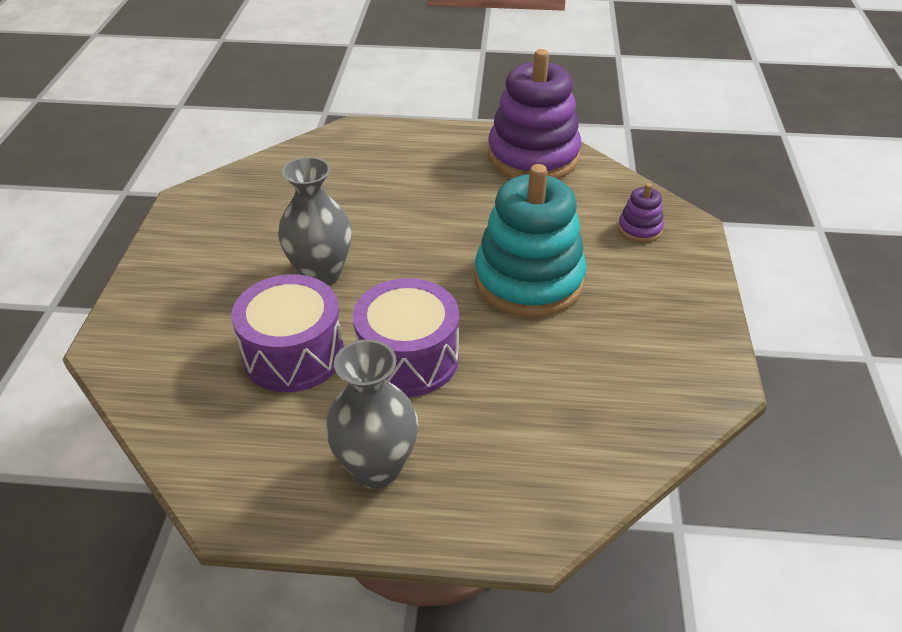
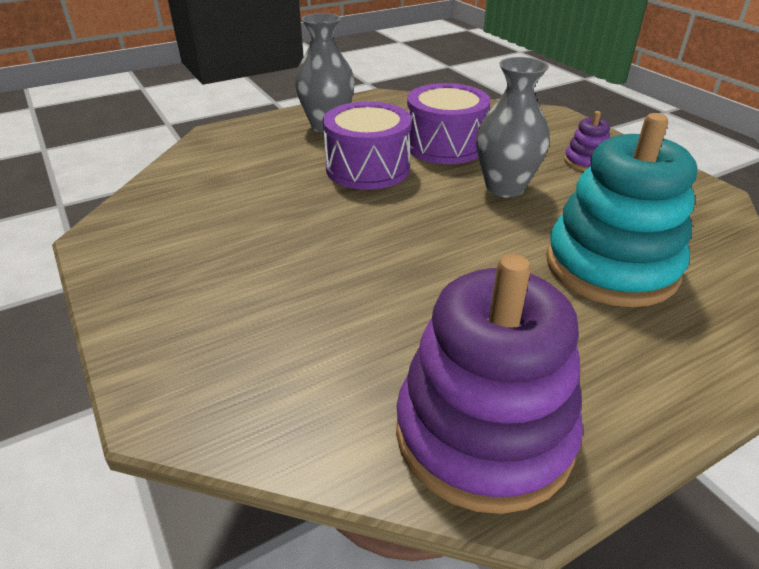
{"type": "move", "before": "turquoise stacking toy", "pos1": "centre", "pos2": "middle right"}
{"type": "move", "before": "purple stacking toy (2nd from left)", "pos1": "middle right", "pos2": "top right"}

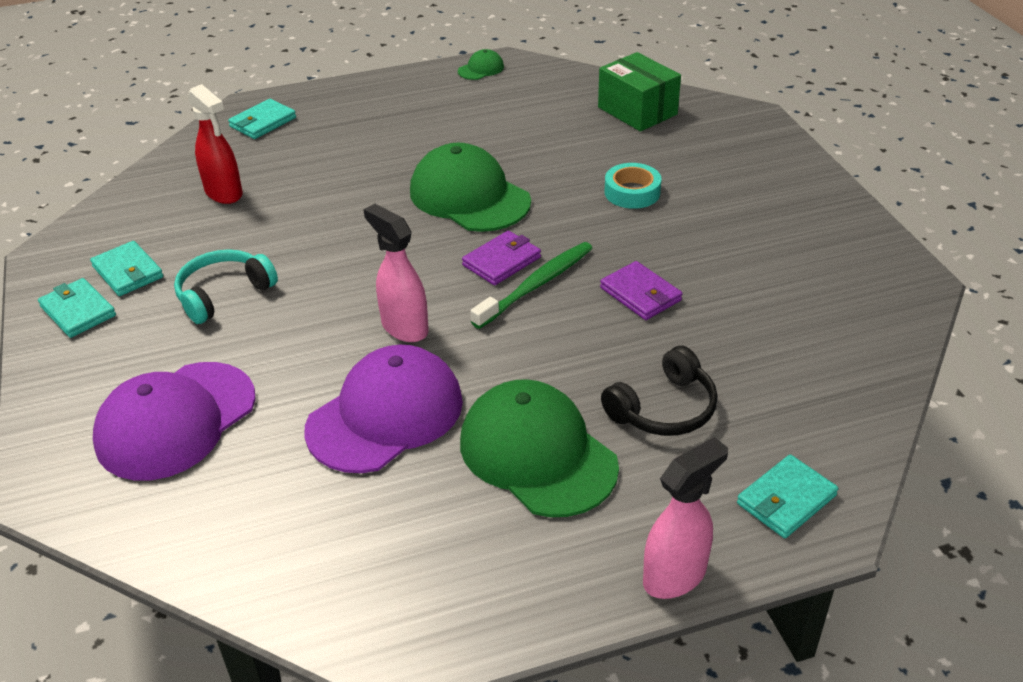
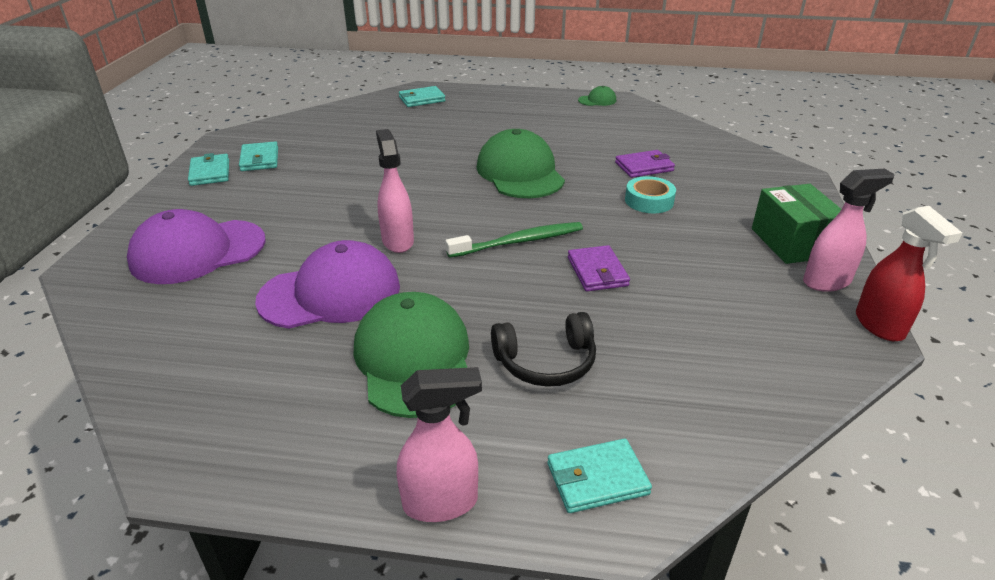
{"type": "move", "before": "green box", "pos1": "top centre", "pos2": "middle right"}
{"type": "move", "before": "red spray bottle", "pos1": "top left", "pos2": "middle right"}
{"type": "move", "before": "purple wallet (1st from left in the first image)", "after": "purple wallet (2nd from left)", "pos1": "centre", "pos2": "top centre"}
{"type": "delete", "before": "turquoise headphones", "pos1": "middle left"}
{"type": "insert", "after": "pink spray bottle (3rd from left)", "pos2": "middle right"}

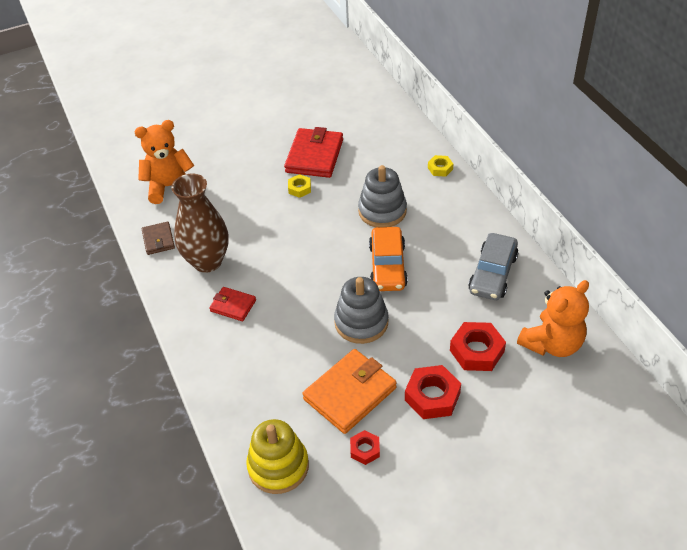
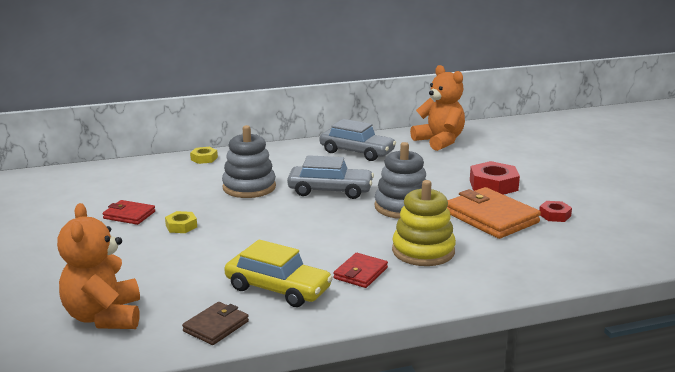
{"type": "resize", "before": "red wallet (2nd from left in the first image)", "pos1": "top centre", "pos2": "middle left", "scale": 0.55}
{"type": "replace", "before": "brown vase", "after": "yellow car", "pos1": "middle left", "pos2": "bottom centre"}
{"type": "rotate", "before": "brown wallet", "pos1": "middle left", "pos2": "bottom left", "turn": -45}
{"type": "recolor", "before": "orange car", "after": "grey car (1st from left)", "pos1": "centre", "pos2": "centre"}
{"type": "delete", "before": "red nut (3rd from left)", "pos1": "middle right"}
{"type": "move", "before": "yellow stacking toy", "pos1": "bottom centre", "pos2": "centre"}

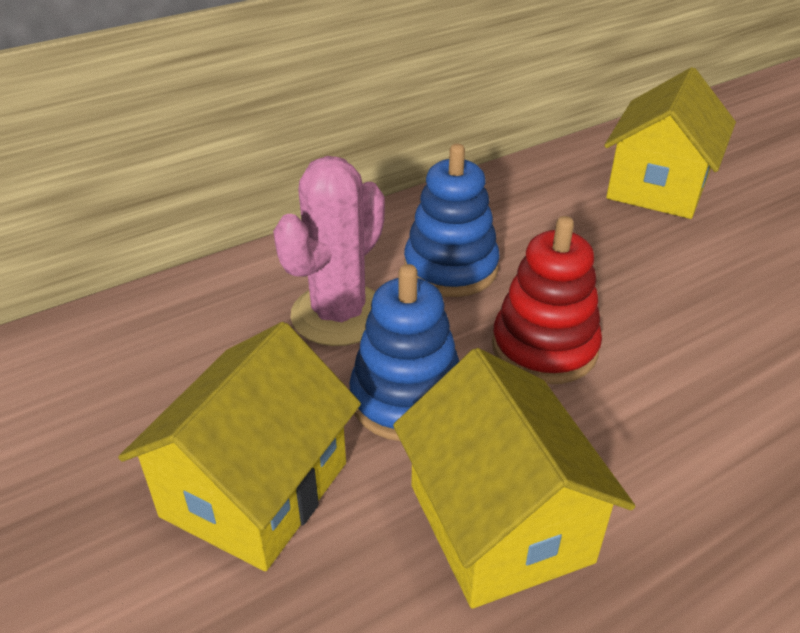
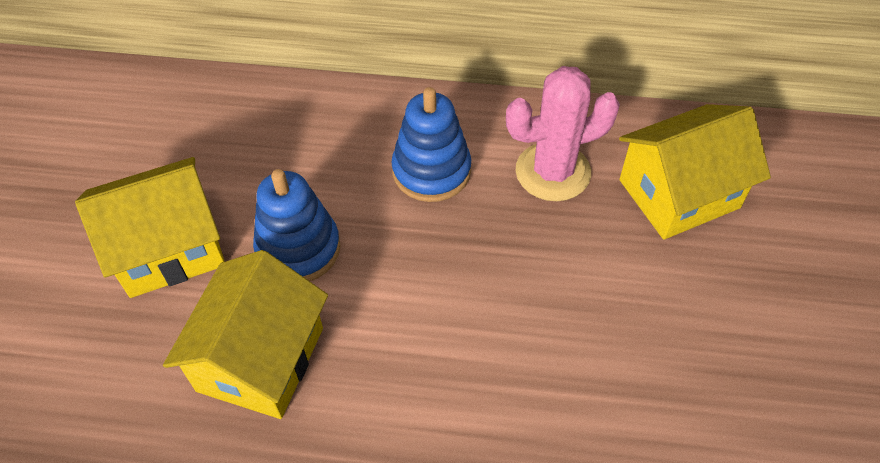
{"type": "move", "before": "pink cactus", "pos1": "centre", "pos2": "top centre"}
{"type": "delete", "before": "red stacking toy", "pos1": "middle right"}

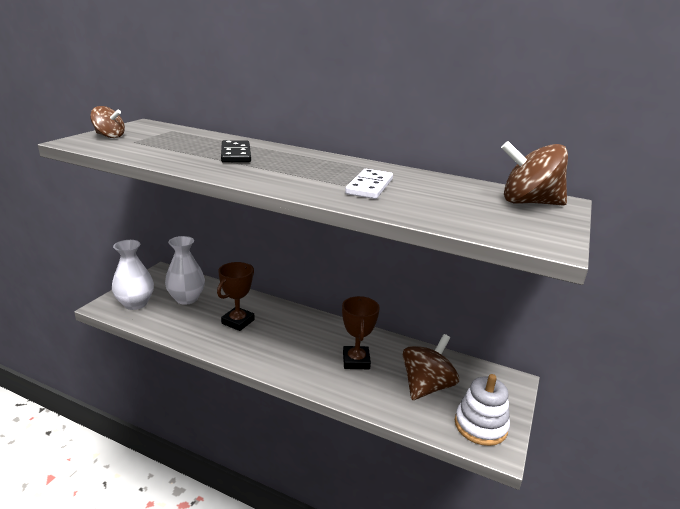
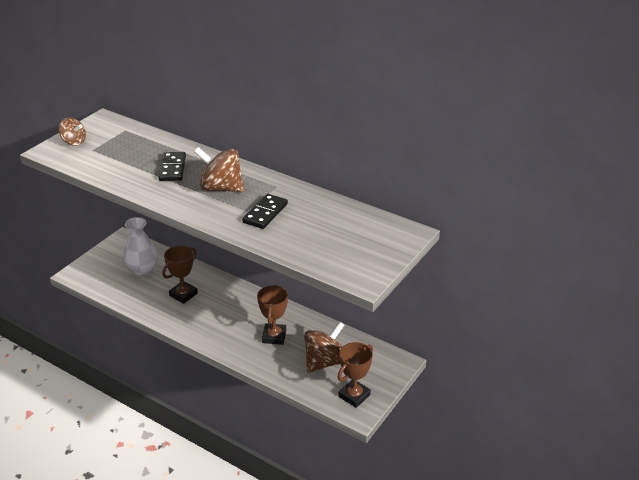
{"type": "move", "before": "brown spinning top (3rd from left in the first image)", "after": "brown spinning top (2nd from left)", "pos1": "middle right", "pos2": "centre"}
{"type": "recolor", "before": "white domino", "after": "black domino (2nd from left)", "pos1": "centre", "pos2": "centre"}
{"type": "delete", "before": "white vase (1st from left)", "pos1": "middle left"}
{"type": "replace", "before": "white stacking toy", "after": "brown trophy (3rd from left)", "pos1": "bottom right", "pos2": "bottom centre"}

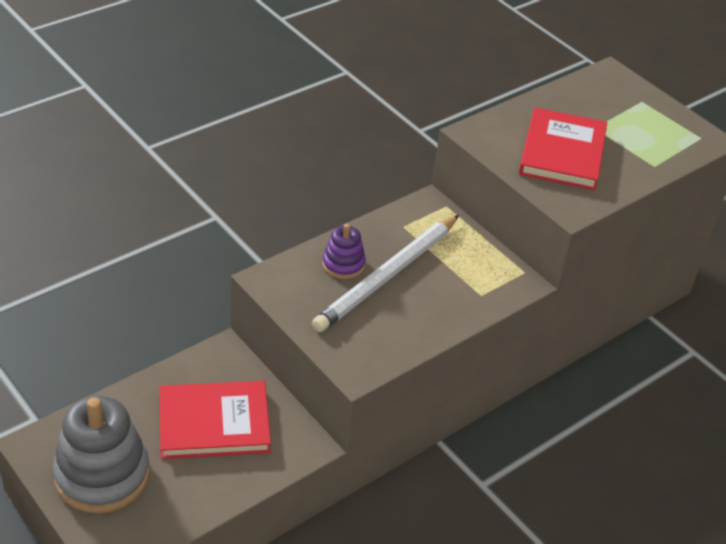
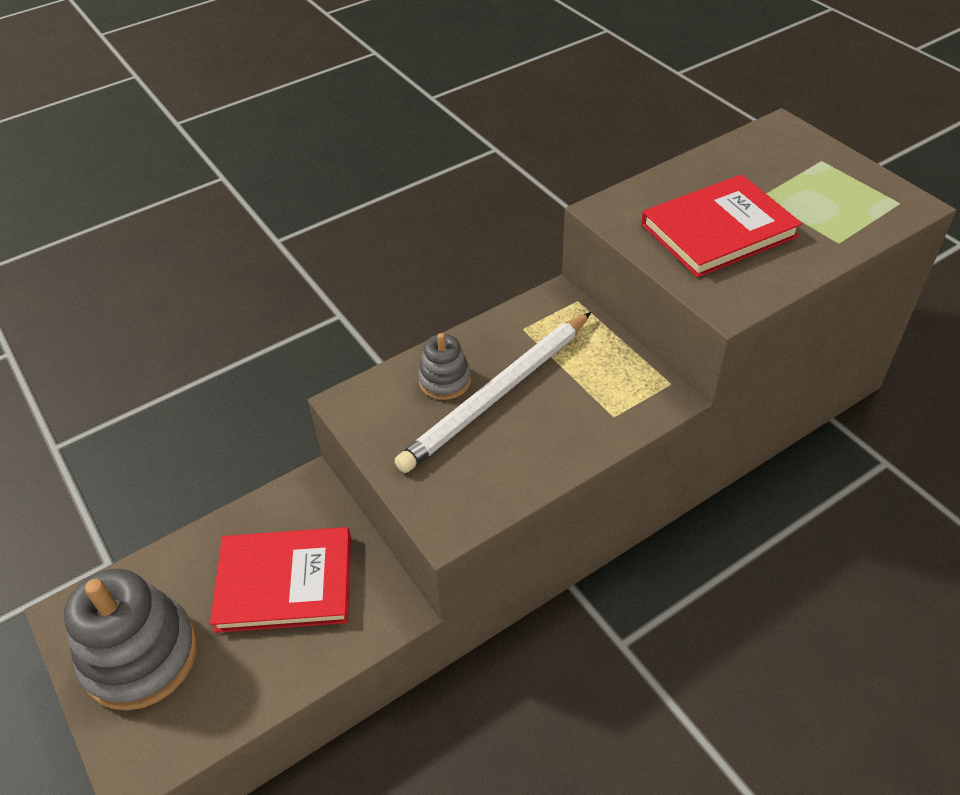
{"type": "rotate", "before": "red book (2nd from left)", "pos1": "top right", "pos2": "top right", "turn": 45}
{"type": "recolor", "before": "purple stacking toy", "after": "grey stacking toy (2nd from left)", "pos1": "centre", "pos2": "centre"}

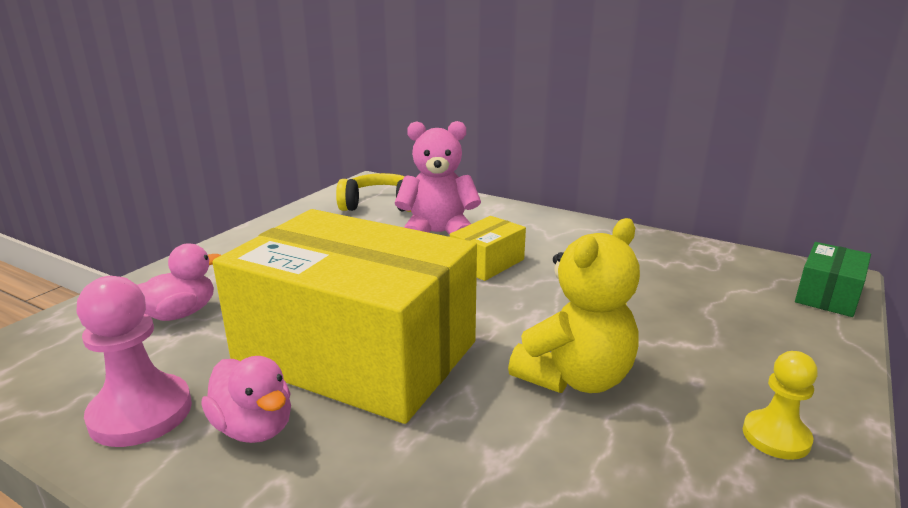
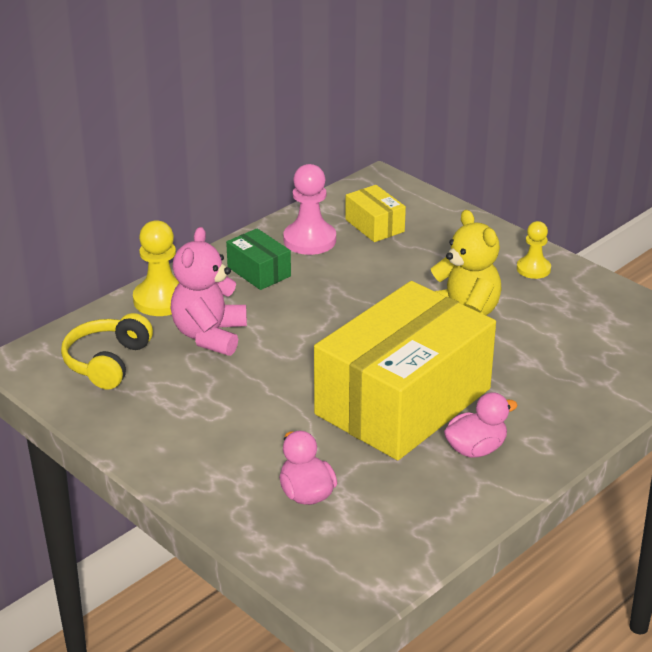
{"type": "move", "before": "yellow box (2nd from left in the first image)", "after": "yellow box (1st from left)", "pos1": "centre", "pos2": "top centre"}
{"type": "move", "before": "green box", "pos1": "middle right", "pos2": "centre"}
{"type": "move", "before": "pink pawn", "pos1": "bottom left", "pos2": "top centre"}
{"type": "insert", "after": "yellow pawn (1st from left)", "pos2": "middle left"}

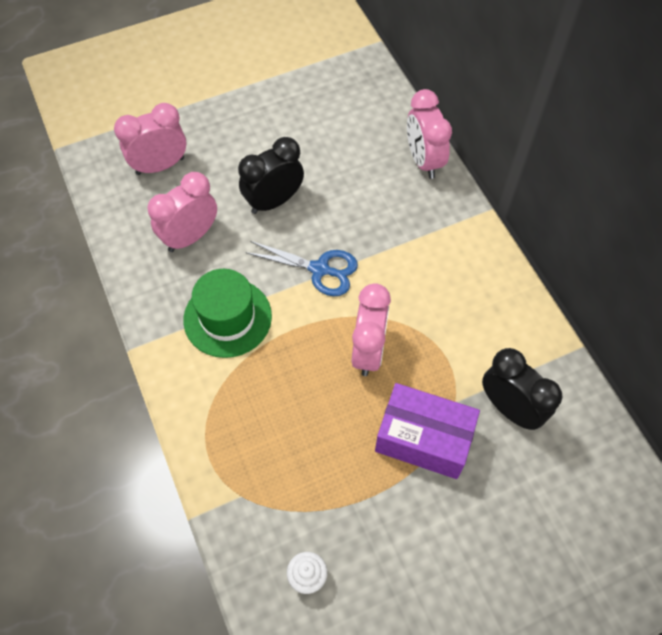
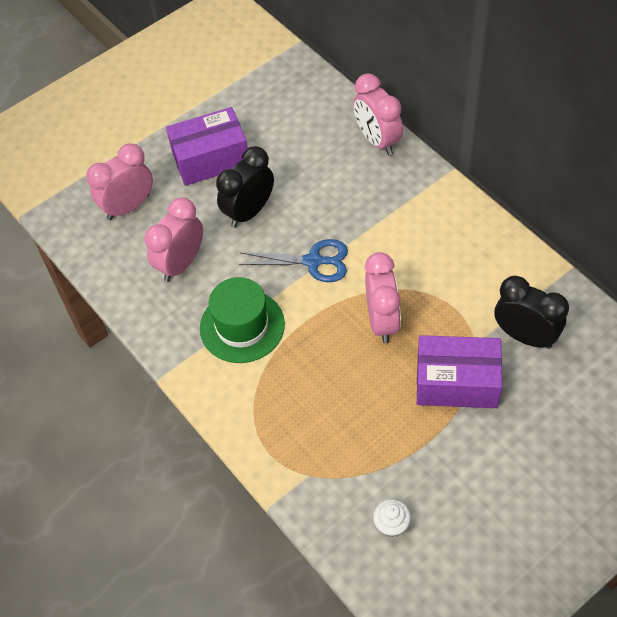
{"type": "insert", "after": "purple box (1st from left)", "pos2": "top centre"}

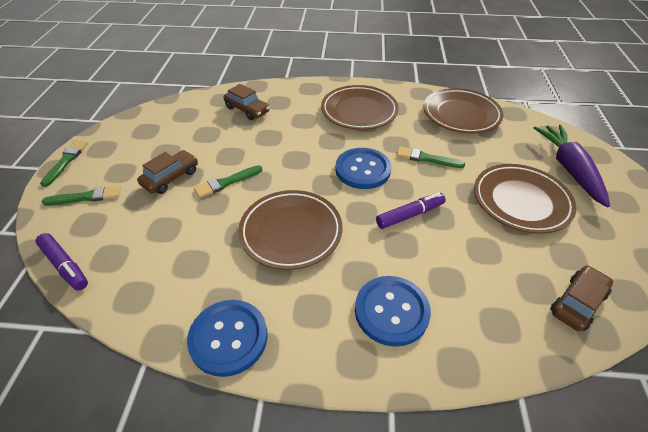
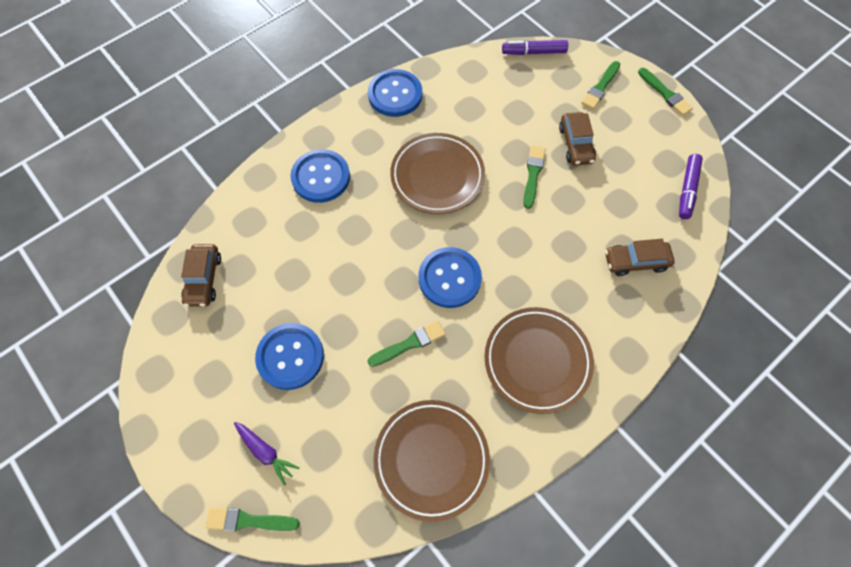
{"type": "resize", "before": "purple carrot", "pos1": "middle right", "pos2": "bottom left", "scale": 0.53}
{"type": "replace", "before": "brown plate (4th from left)", "after": "blue button (1st from left)", "pos1": "middle right", "pos2": "centre"}
{"type": "move", "before": "purple marker (2nd from left)", "pos1": "centre", "pos2": "top right"}
{"type": "insert", "after": "green brush (1st from left)", "pos2": "bottom left"}

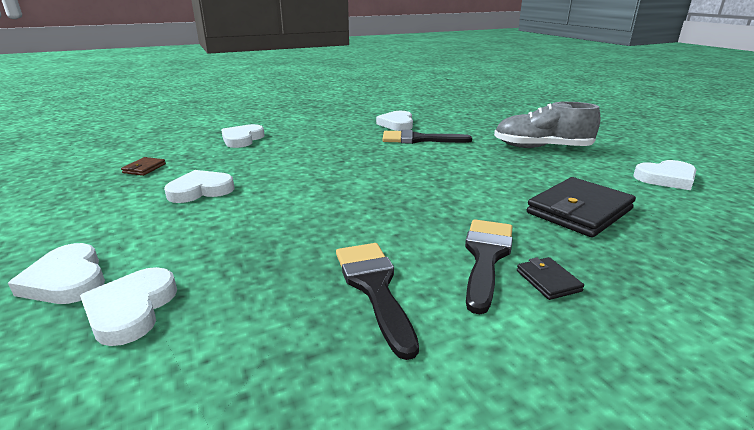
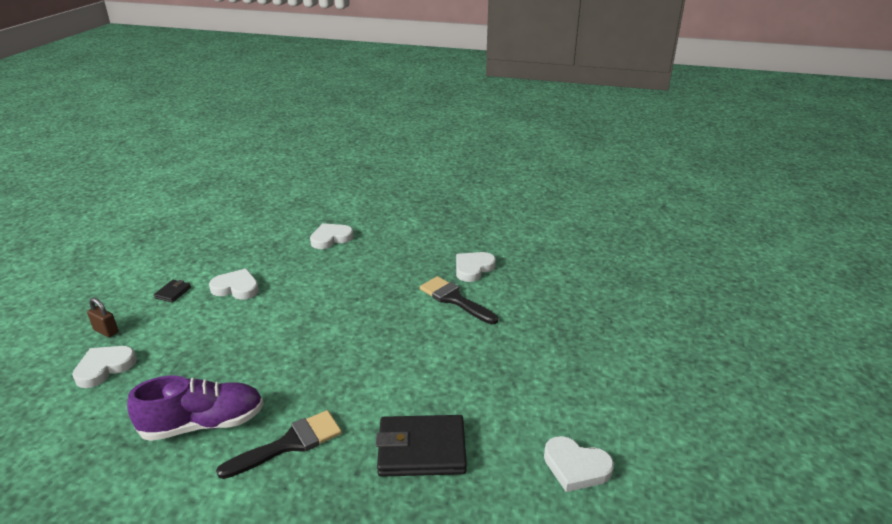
{"type": "delete", "before": "grey shoe", "pos1": "top right"}
{"type": "delete", "before": "brown wallet", "pos1": "middle left"}
{"type": "replace", "before": "white heart (1st from left)", "after": "brown padlock", "pos1": "middle left", "pos2": "middle left"}
{"type": "replace", "before": "black brush (1st from left)", "after": "purple shoe", "pos1": "bottom centre", "pos2": "bottom left"}
{"type": "move", "before": "black wallet (1st from left)", "pos1": "middle right", "pos2": "middle left"}

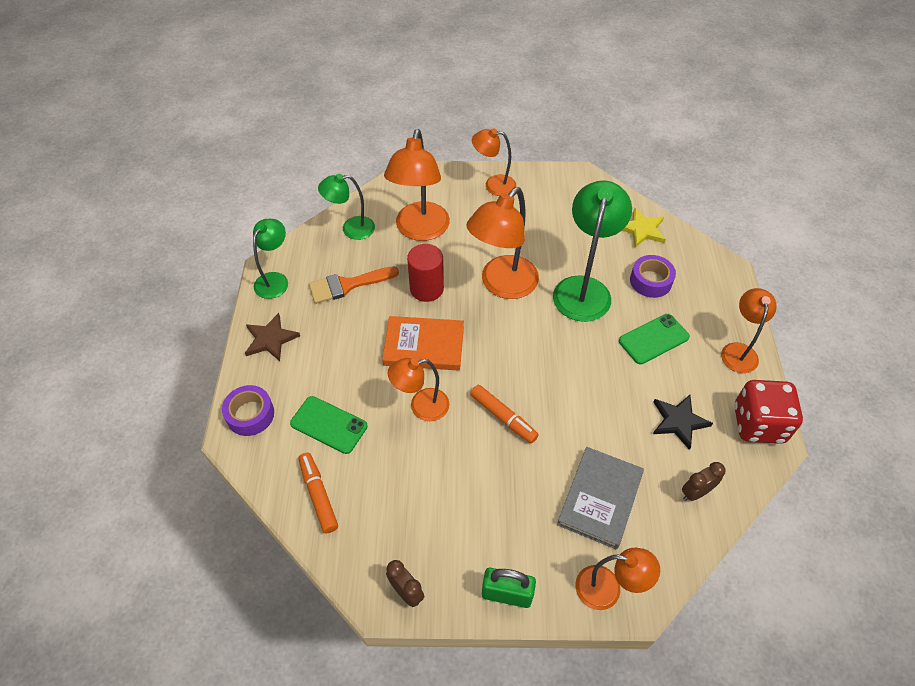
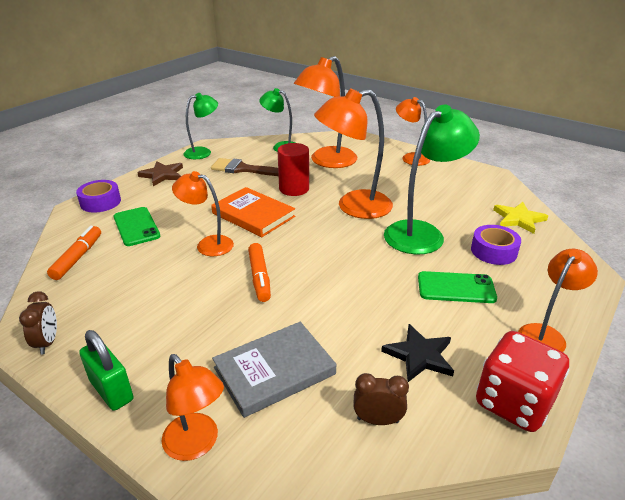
{"type": "recolor", "before": "orange brush", "after": "brown brush", "pos1": "centre", "pos2": "centre"}

